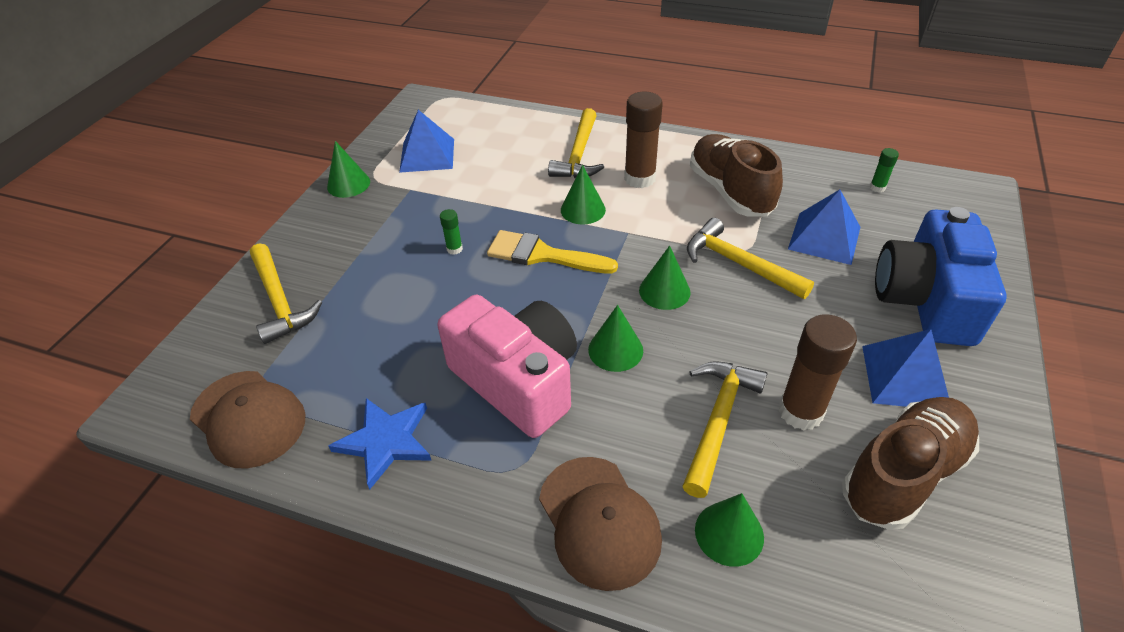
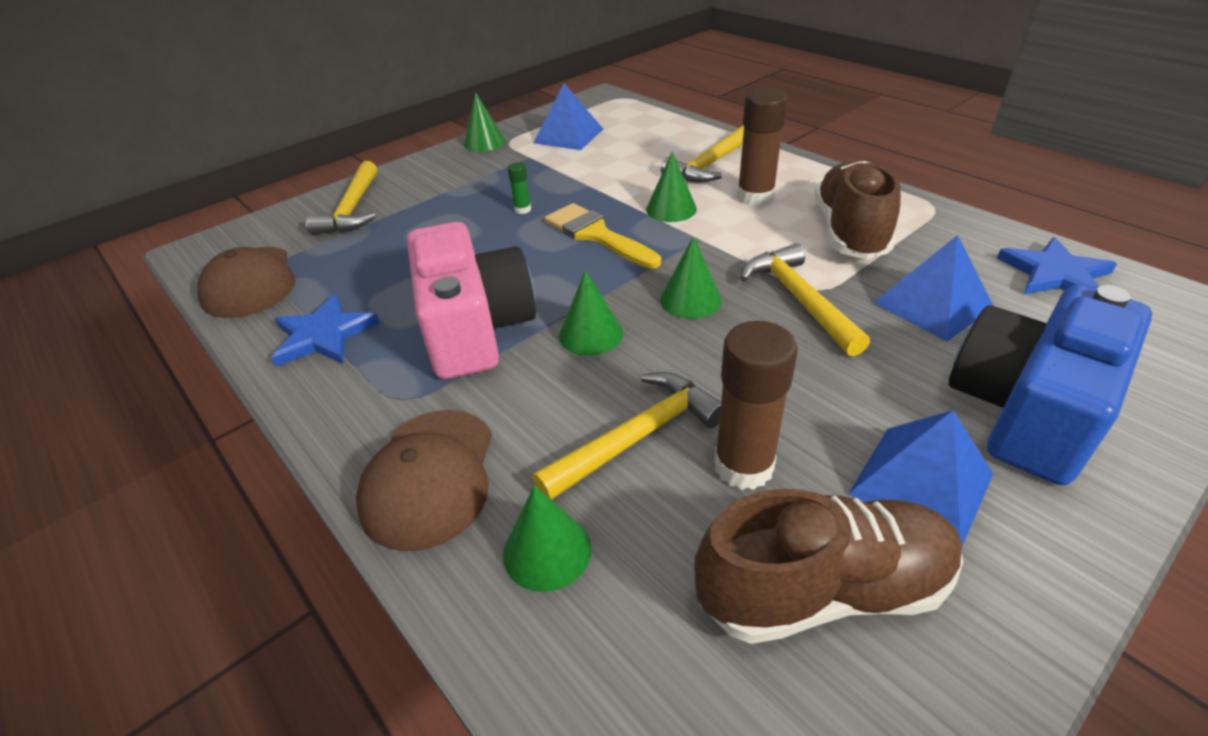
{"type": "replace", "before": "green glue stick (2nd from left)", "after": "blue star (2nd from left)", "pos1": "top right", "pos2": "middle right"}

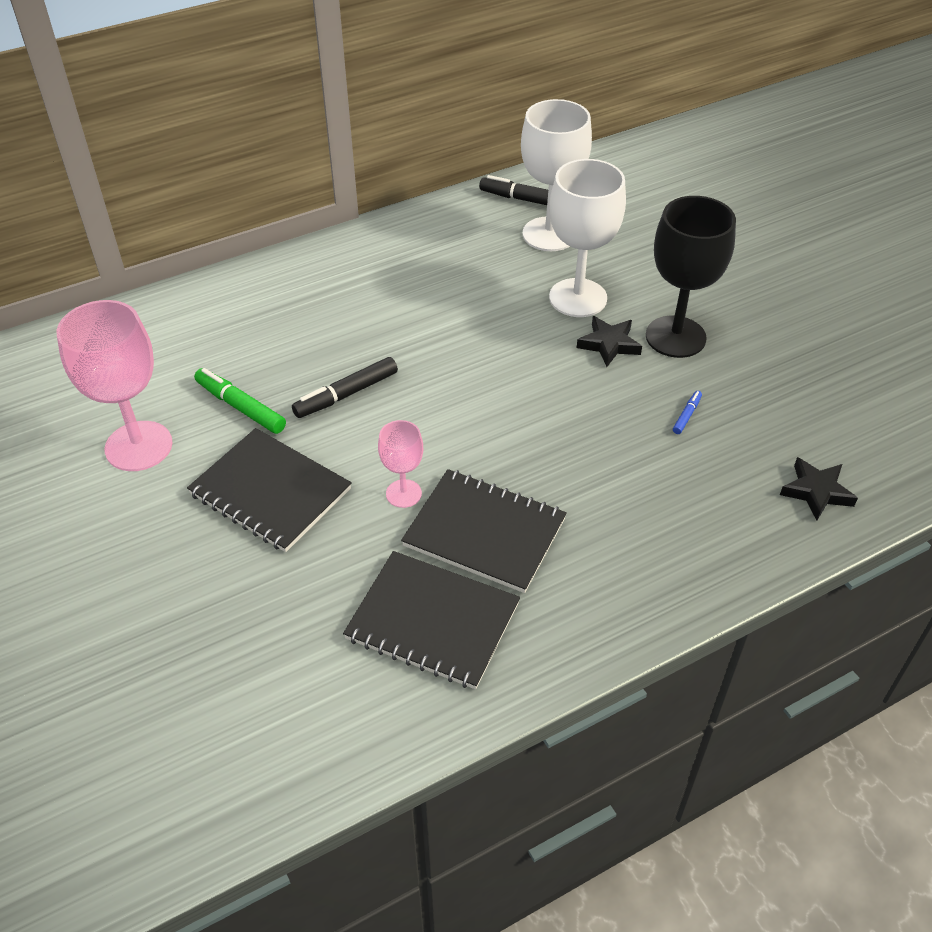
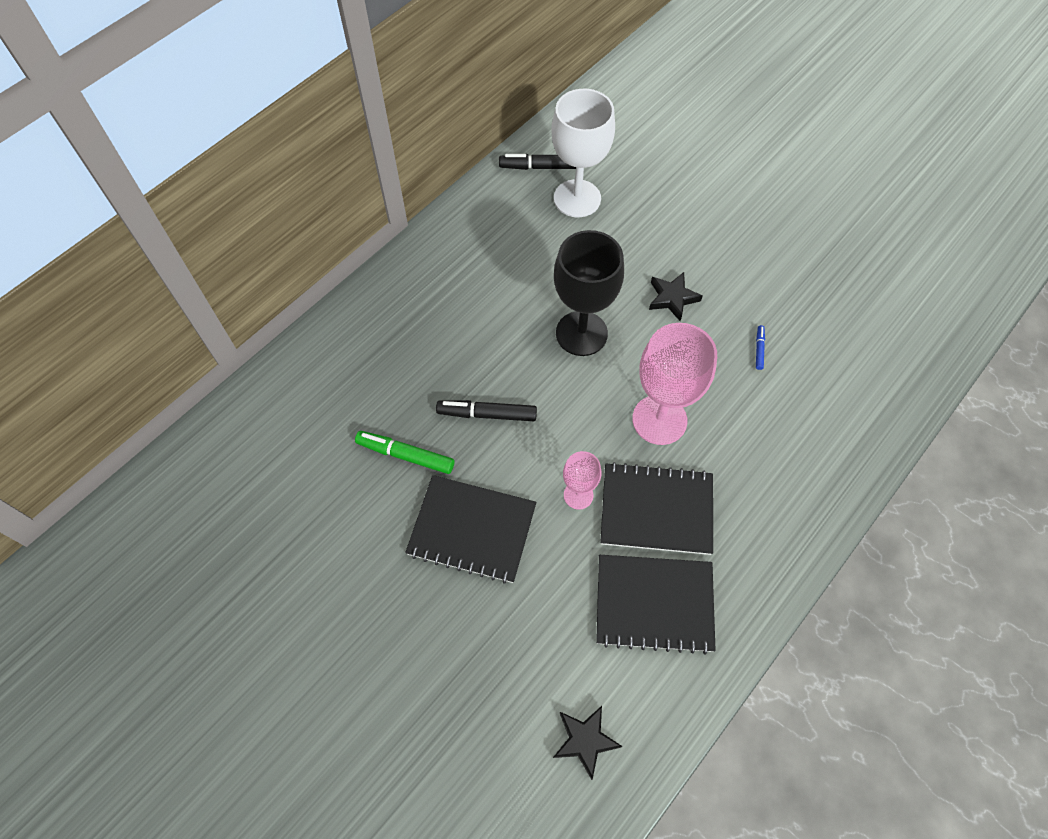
{"type": "delete", "before": "white goblet (2nd from left)", "pos1": "top centre"}
{"type": "move", "before": "black goblet", "pos1": "top right", "pos2": "centre"}
{"type": "move", "before": "pink goblet (1st from left in the first image)", "after": "pink goblet (2nd from left)", "pos1": "middle left", "pos2": "centre"}
{"type": "rotate", "before": "black marker (1st from left)", "pos1": "centre", "pos2": "centre", "turn": 60}
{"type": "move", "before": "black star (2nd from left in the first image)", "after": "black star (1st from left)", "pos1": "middle right", "pos2": "bottom centre"}

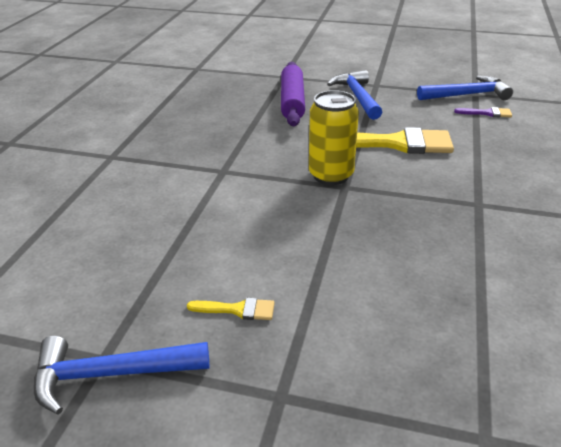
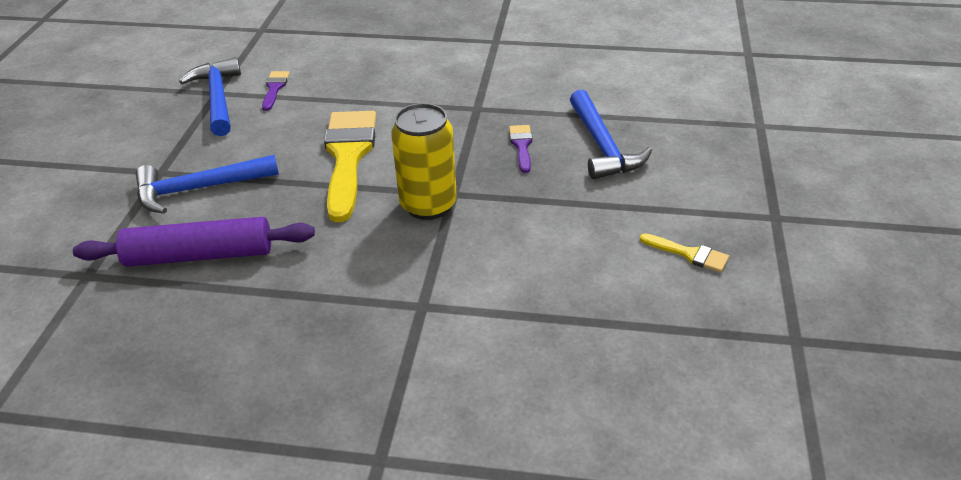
{"type": "rotate", "before": "yellow brush (1st from left in the first image)", "pos1": "bottom centre", "pos2": "middle right", "turn": 120}
{"type": "move", "before": "blue hammer (1st from left in the first image)", "after": "blue hammer (3rd from left)", "pos1": "bottom left", "pos2": "top centre"}
{"type": "insert", "after": "purple brush (2nd from left)", "pos2": "top centre"}

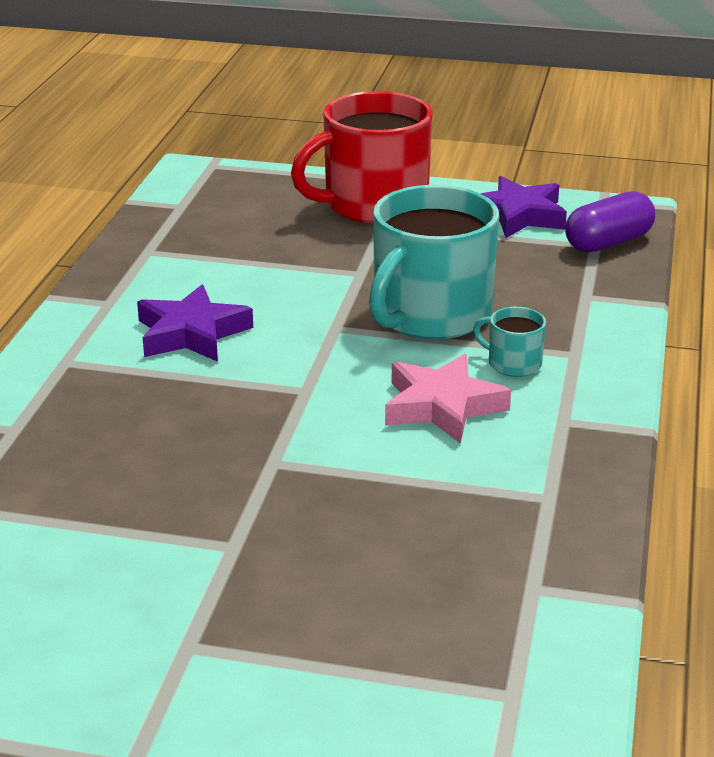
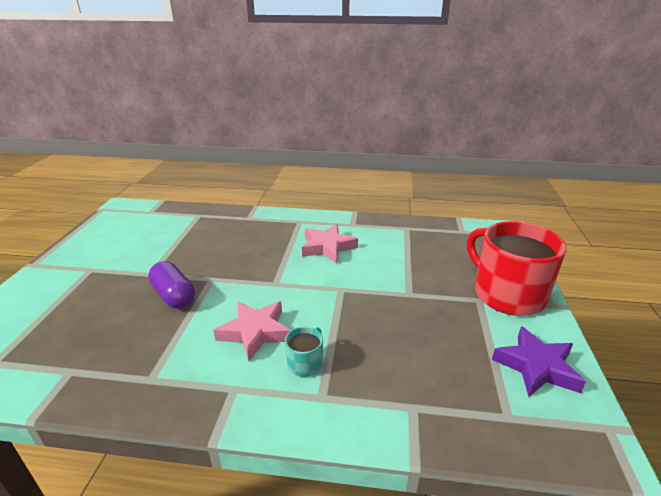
{"type": "delete", "before": "turquoise mug (1st from left)", "pos1": "centre"}
{"type": "move", "before": "purple capsule", "pos1": "top right", "pos2": "middle left"}
{"type": "recolor", "before": "purple star (1st from left)", "after": "pink star (2nd from left)", "pos1": "middle left", "pos2": "centre"}

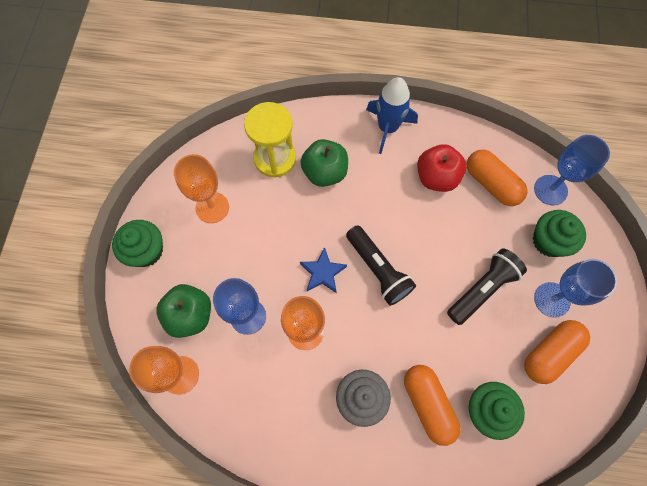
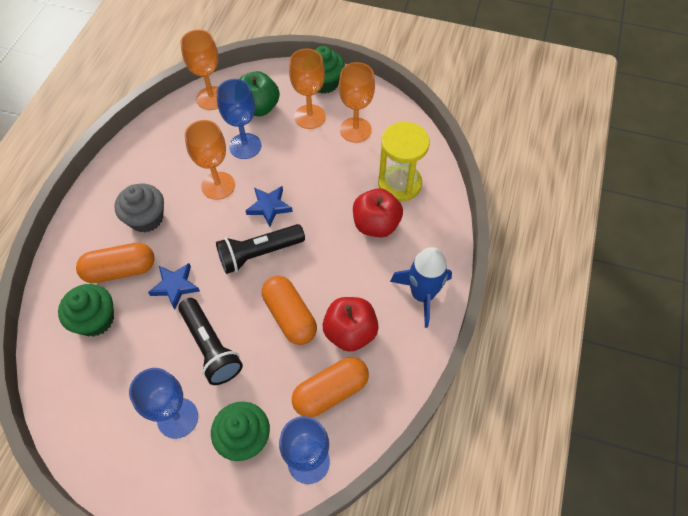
{"type": "recolor", "before": "green apple (2nd from left)", "after": "red apple (2nd from left)", "pos1": "centre", "pos2": "centre"}
{"type": "move", "before": "orange capsule (3rd from left in the first image)", "after": "orange capsule (2nd from left)", "pos1": "bottom right", "pos2": "centre"}
{"type": "insert", "after": "orange goblet (3rd from left)", "pos2": "top centre"}
{"type": "insert", "after": "blue star (1st from left)", "pos2": "middle left"}

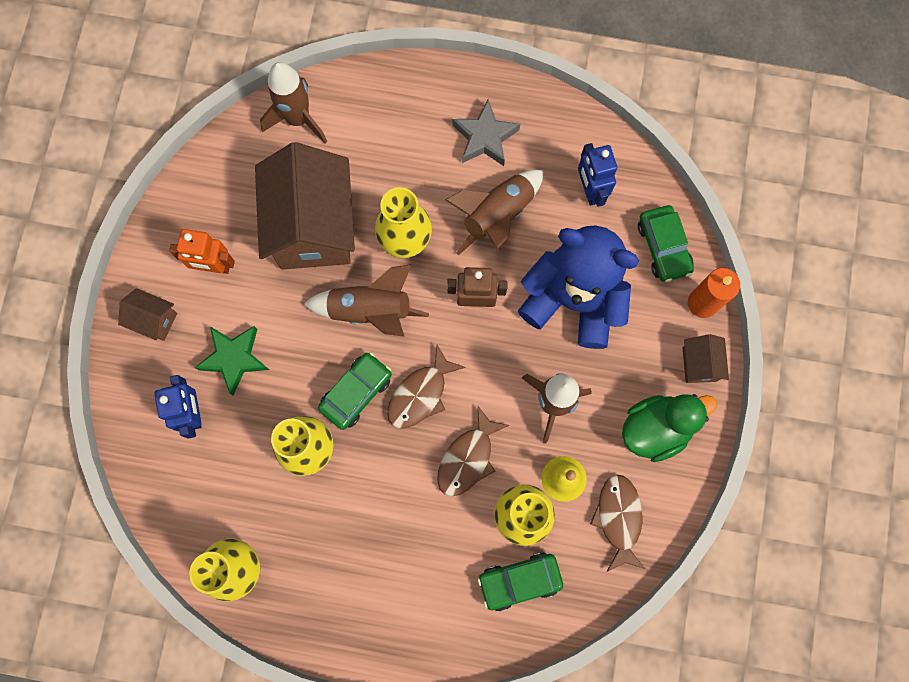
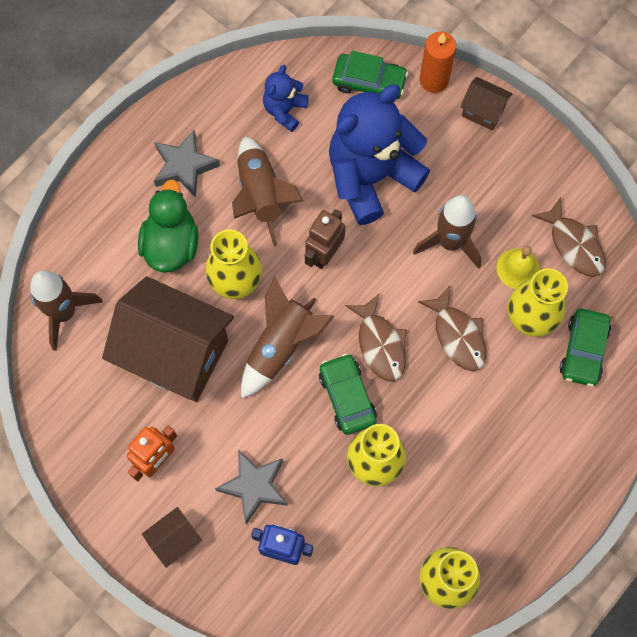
{"type": "replace", "before": "blue robot (2nd from left)", "after": "blue teddy bear (1st from left)", "pos1": "top centre", "pos2": "top centre"}
{"type": "recolor", "before": "green star", "after": "grey star (2nd from left)", "pos1": "middle left", "pos2": "bottom centre"}
{"type": "move", "before": "green duck", "pos1": "middle right", "pos2": "middle left"}
{"type": "rotate", "before": "brown fish (3rd from left)", "pos1": "bottom right", "pos2": "middle right", "turn": -150}

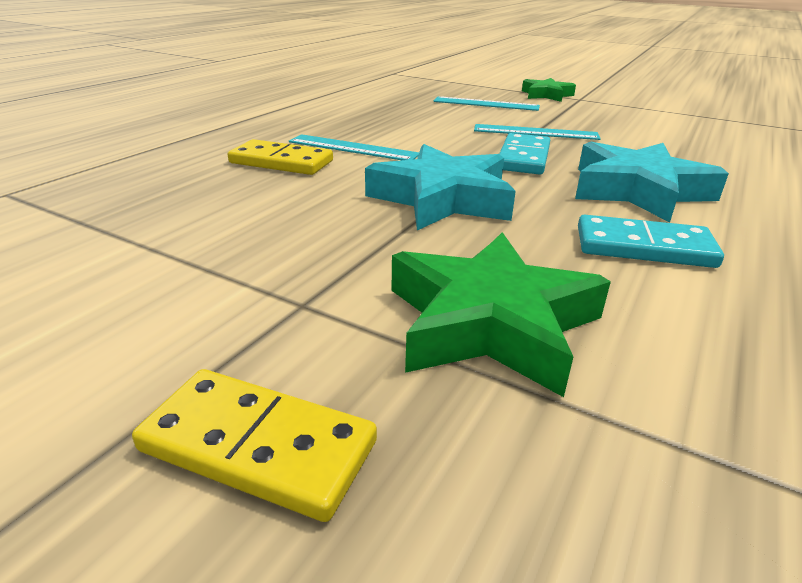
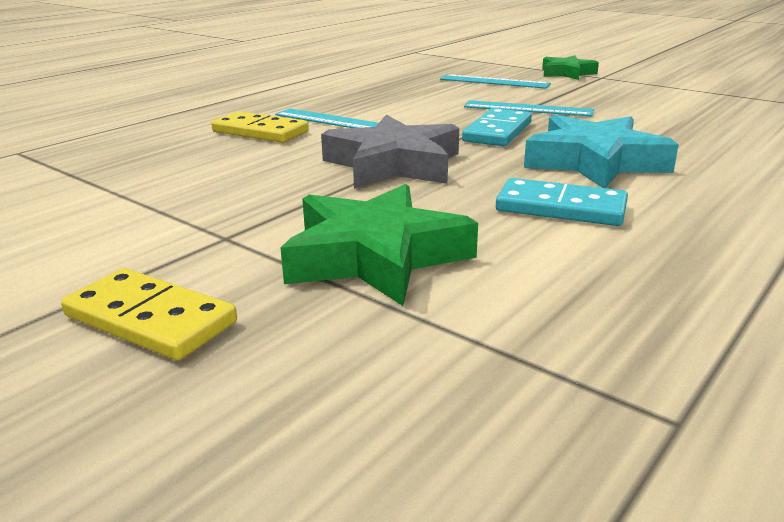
{"type": "recolor", "before": "turquoise star (1st from left)", "after": "grey star", "pos1": "top centre", "pos2": "top centre"}

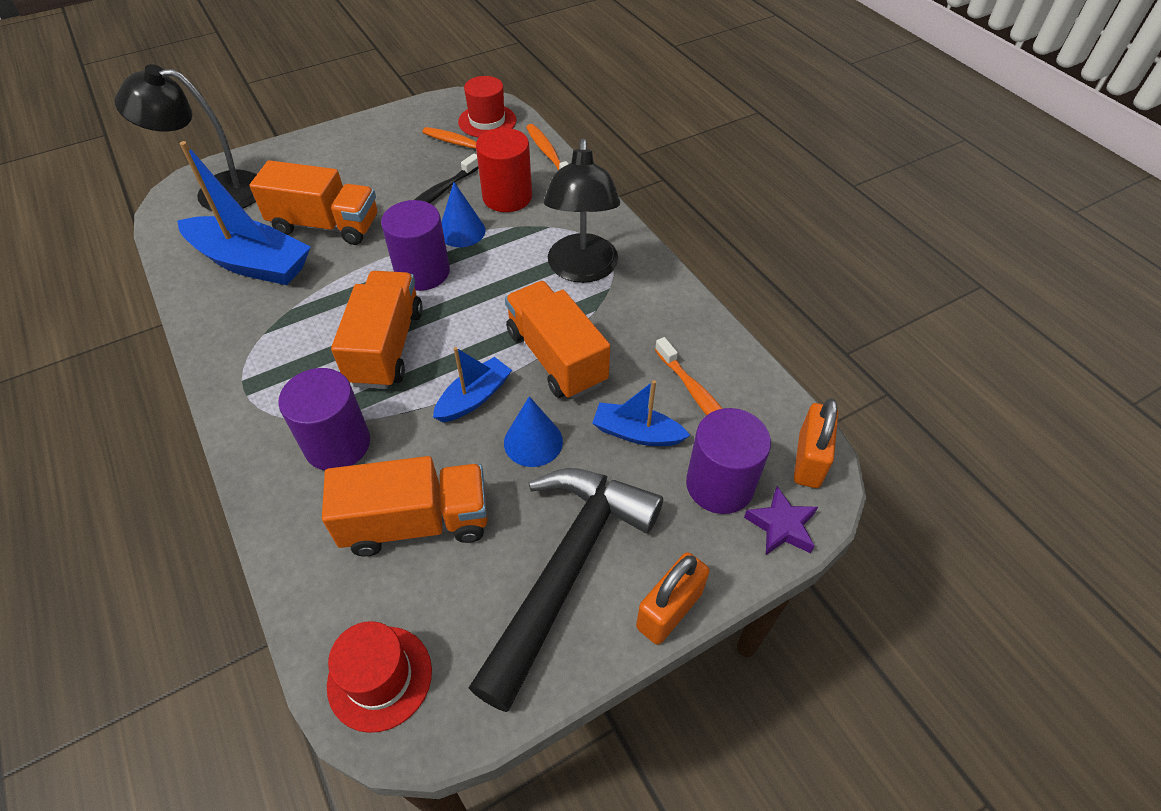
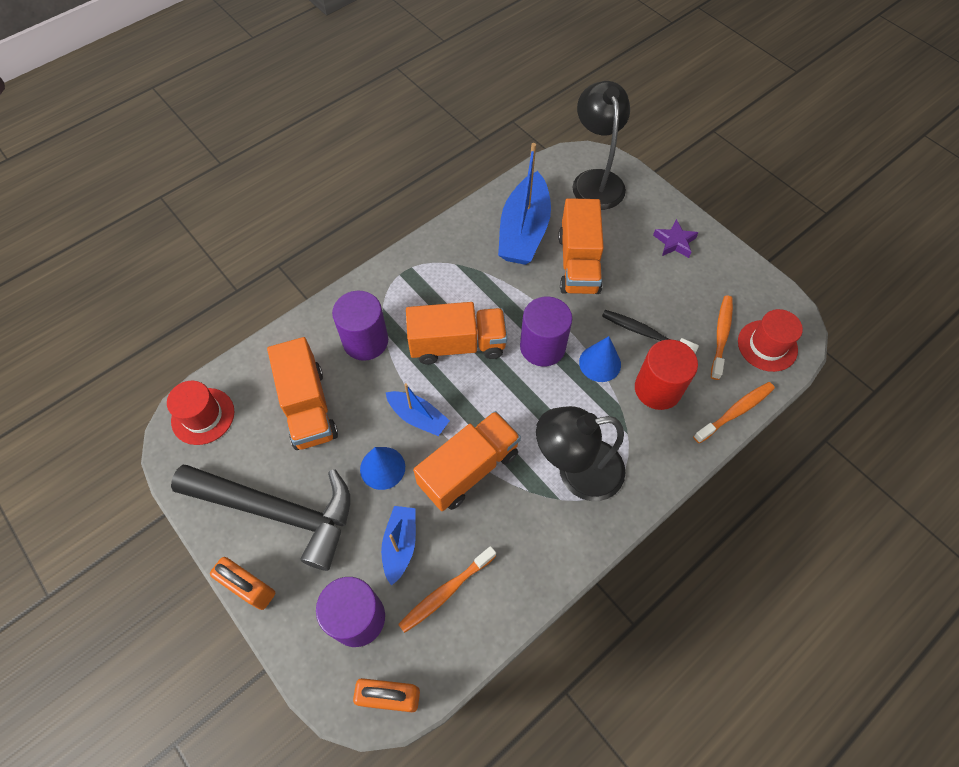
{"type": "move", "before": "purple star", "pos1": "middle right", "pos2": "top right"}

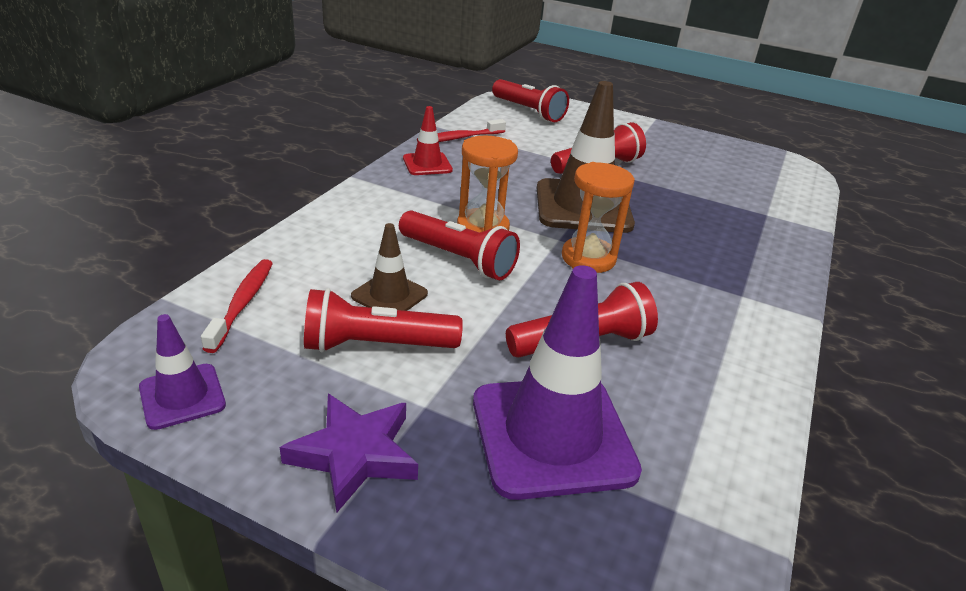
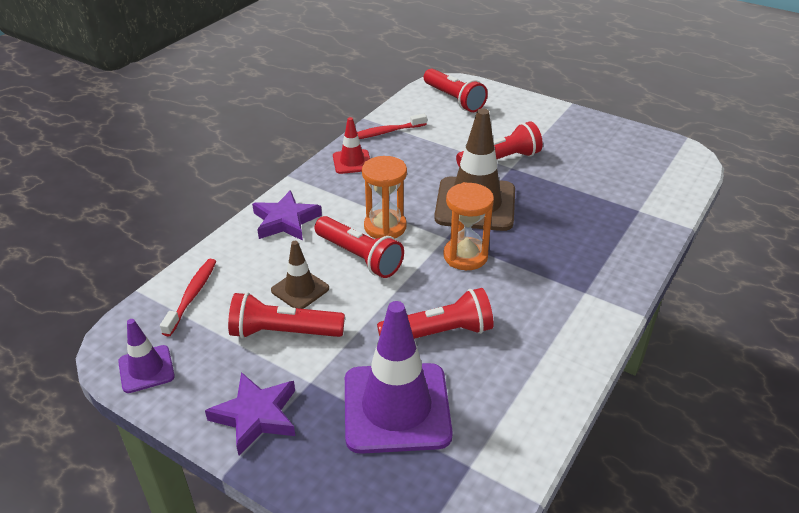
{"type": "insert", "after": "purple star (2nd from left)", "pos2": "centre"}

